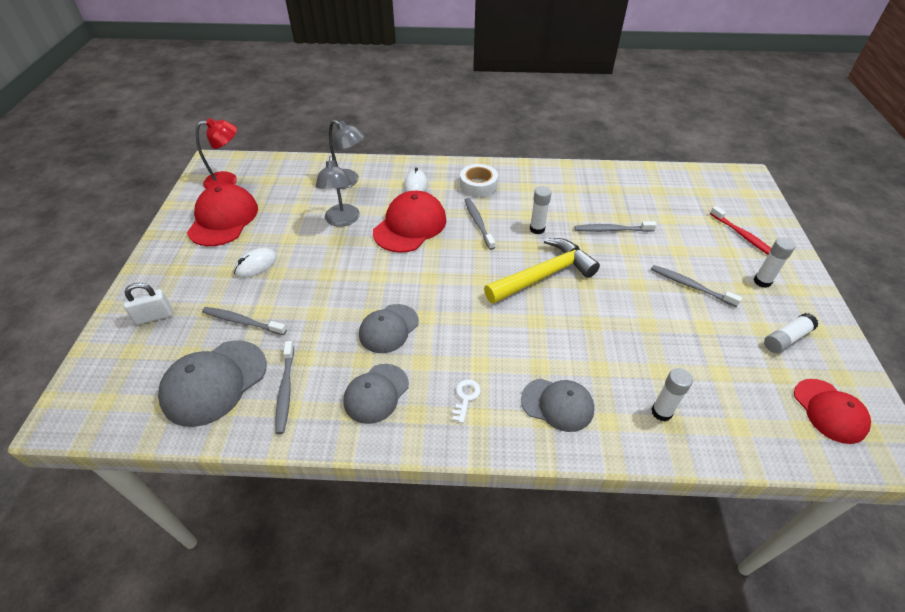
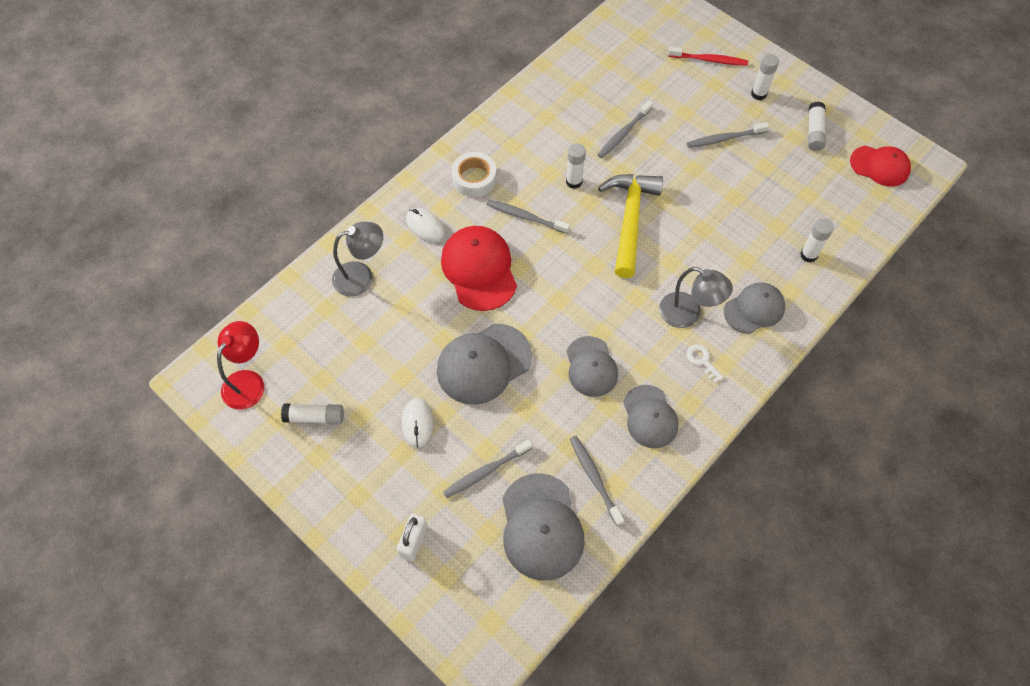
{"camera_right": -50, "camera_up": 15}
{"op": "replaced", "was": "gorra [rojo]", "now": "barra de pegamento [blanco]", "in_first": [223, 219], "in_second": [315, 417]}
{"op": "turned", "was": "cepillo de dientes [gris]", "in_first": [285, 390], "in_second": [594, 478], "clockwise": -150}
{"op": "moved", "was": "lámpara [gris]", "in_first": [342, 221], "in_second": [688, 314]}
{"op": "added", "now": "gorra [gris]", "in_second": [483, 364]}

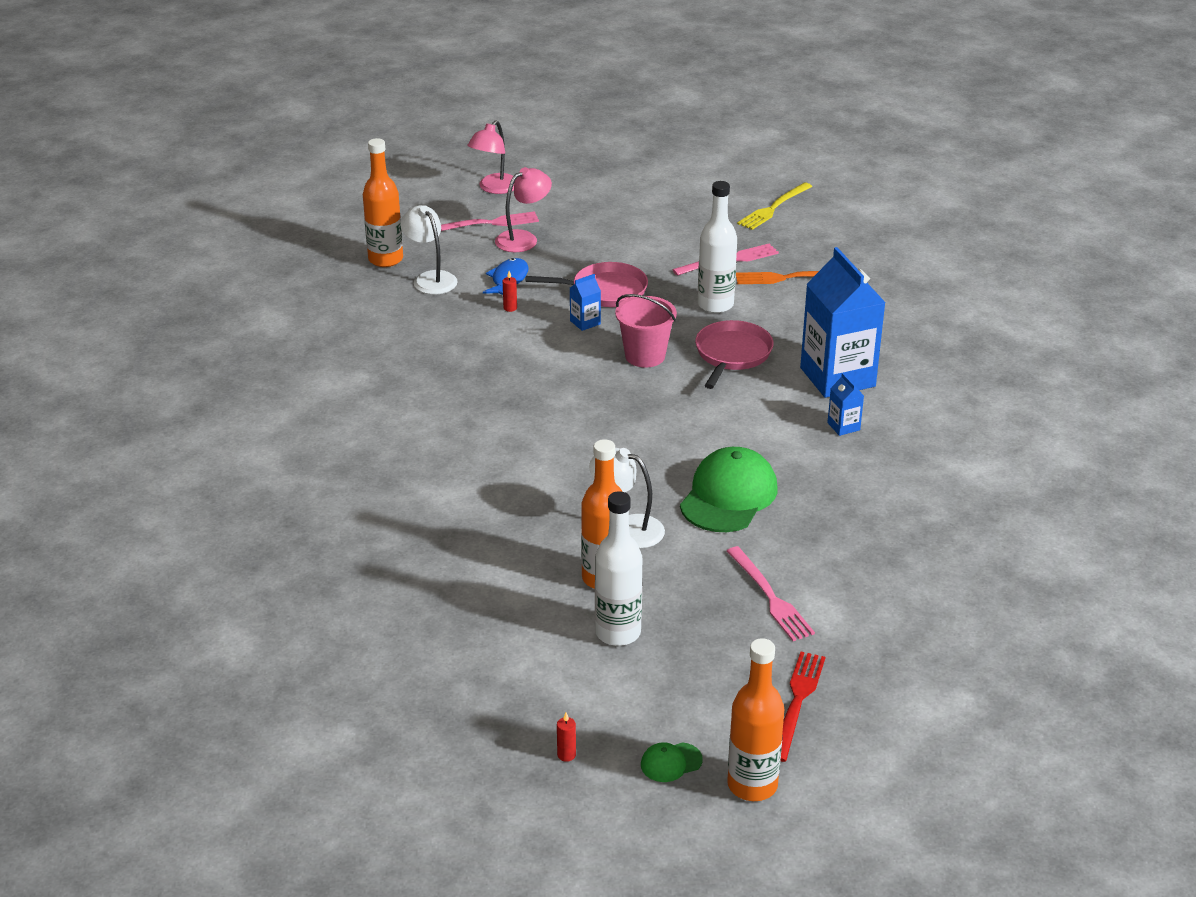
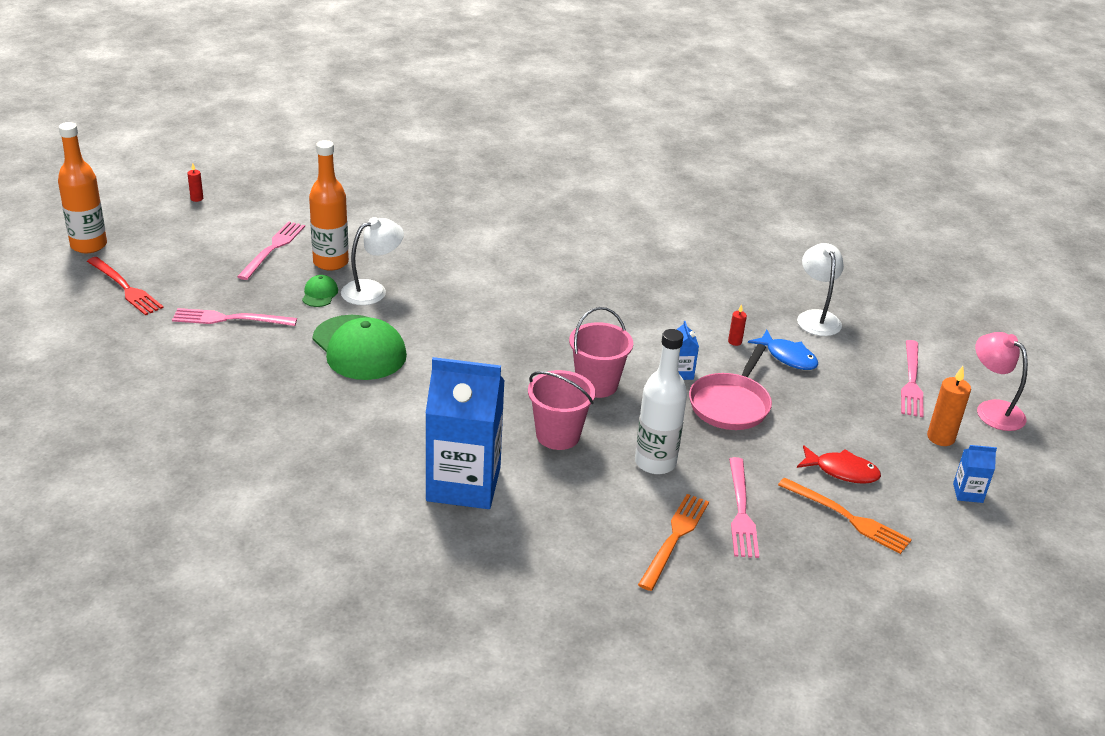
{"camera_right": 115, "camera_up": 0}
{"op": "removed", "was": "botella [naranja]", "in_first": [385, 259]}
{"op": "turned", "was": "lámpara [blanco]", "in_first": [430, 278], "in_second": [816, 317], "clockwise": -90}
{"op": "removed", "was": "lámpara [rosa]", "in_first": [523, 238]}
{"op": "replaced", "was": "botella [blanco]", "now": "tenedor [rosa]", "in_first": [618, 632], "in_second": [273, 249]}
{"op": "moved", "was": "gorra [verde]", "in_first": [671, 762], "in_second": [319, 294]}
{"op": "replaced", "was": "sartén [rosa]", "now": "balde [rosa]", "in_first": [732, 354], "in_second": [558, 435]}
{"op": "removed", "was": "tenedor [amarillo]", "in_first": [774, 208]}
{"op": "moved", "was": "cartón de leche [azul]", "in_first": [843, 426], "in_second": [968, 493]}
{"op": "added", "now": "tenedor [naranja]", "in_second": [847, 517]}
{"op": "added", "now": "pez [rojo]", "in_second": [842, 471]}
{"op": "added", "now": "vela [naranja]", "in_second": [940, 437]}

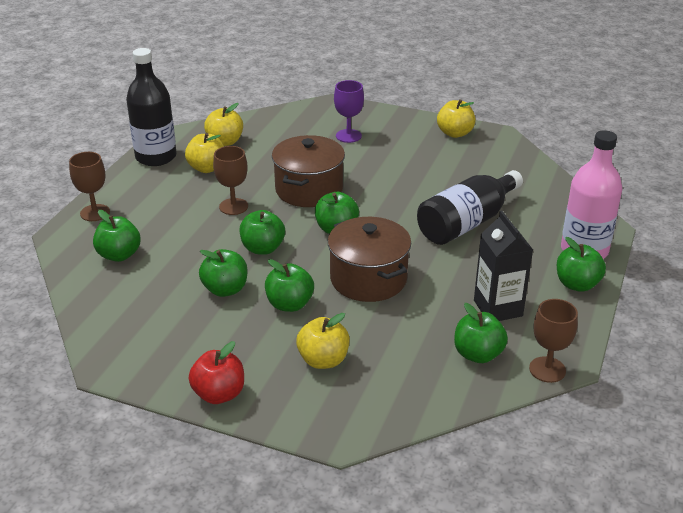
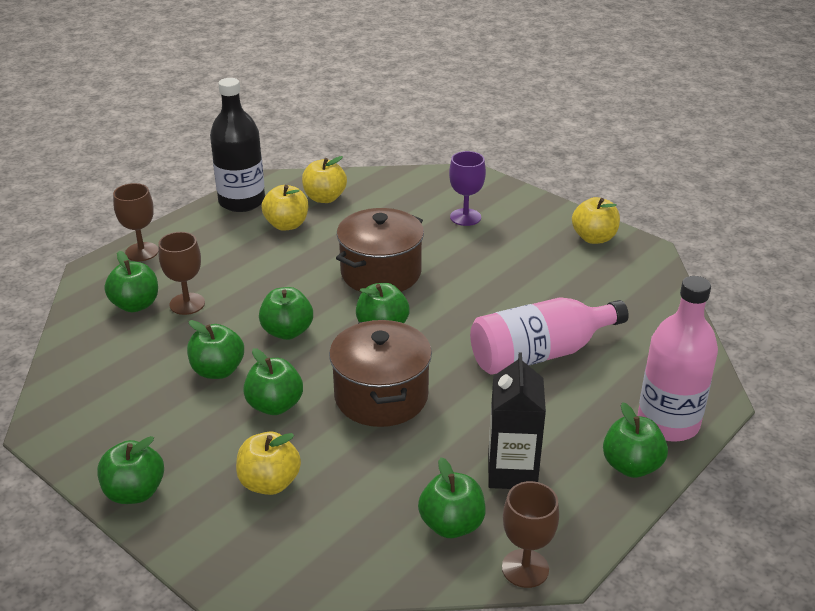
{"camera_right": 20, "camera_up": 0}
{"op": "recoloured", "was": "manzana [rojo]", "now": "manzana [verde]", "in_first": [219, 394], "in_second": [135, 492]}
{"op": "moved", "was": "copa [marrón]", "in_first": [233, 206], "in_second": [187, 304]}
{"op": "recoloured", "was": "botella [negro]", "now": "botella [rosa]", "in_first": [467, 223], "in_second": [540, 353]}

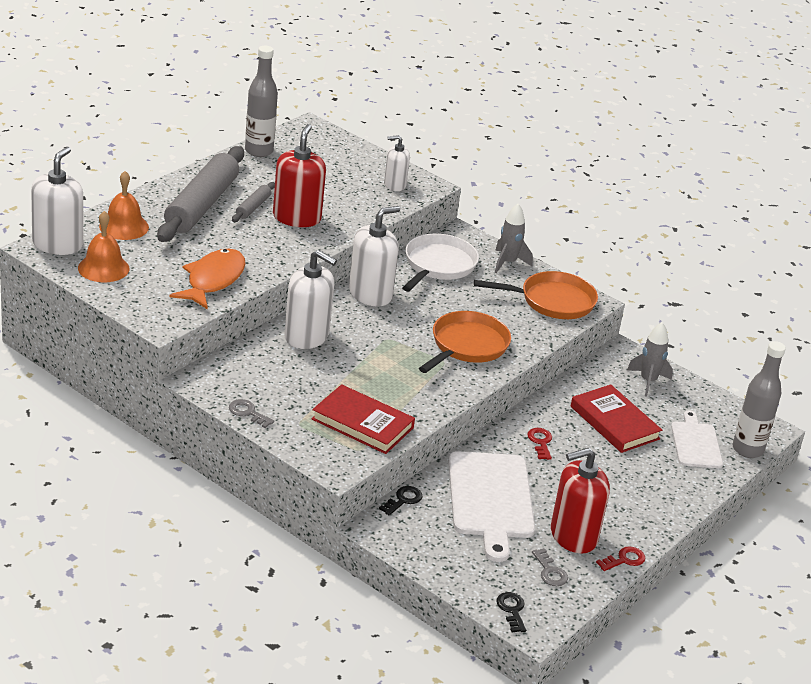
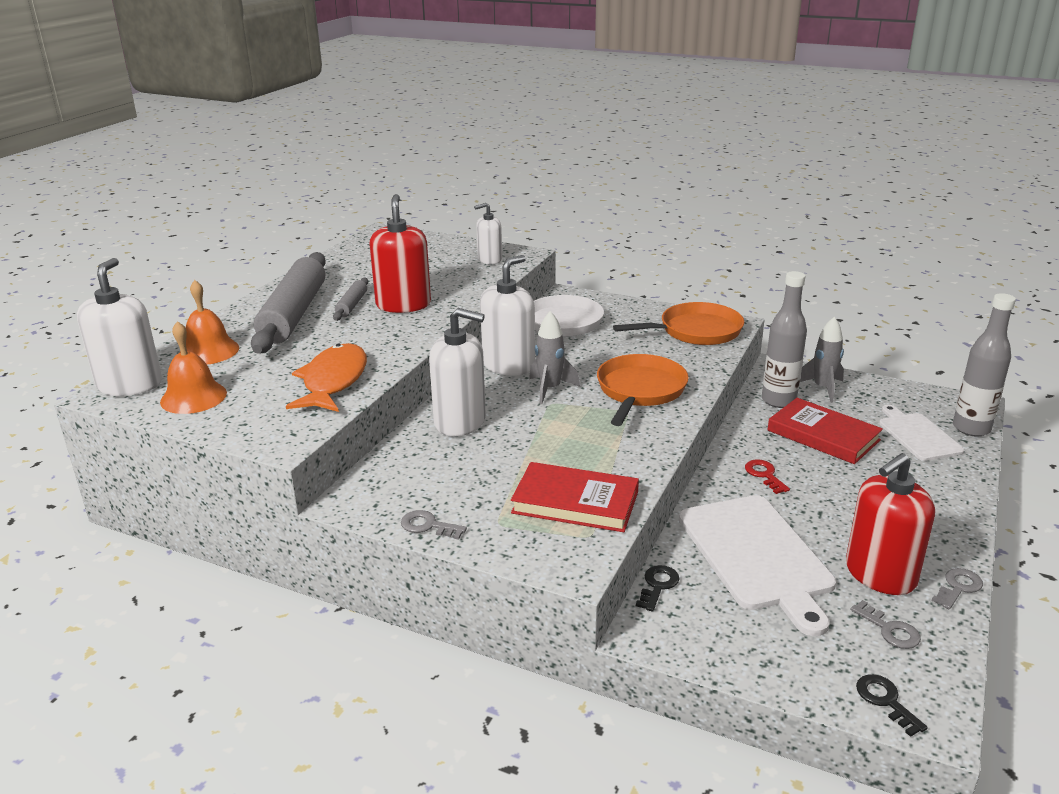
{"camera_right": -10, "camera_up": -5}
{"op": "moved", "was": "botella [gris]", "in_first": [259, 151], "in_second": [778, 400]}
{"op": "moved", "was": "cohete [gris]", "in_first": [508, 263], "in_second": [550, 389]}
{"op": "recoloured", "was": "llave [rojo]", "now": "llave [gris]", "in_first": [624, 559], "in_second": [958, 587]}

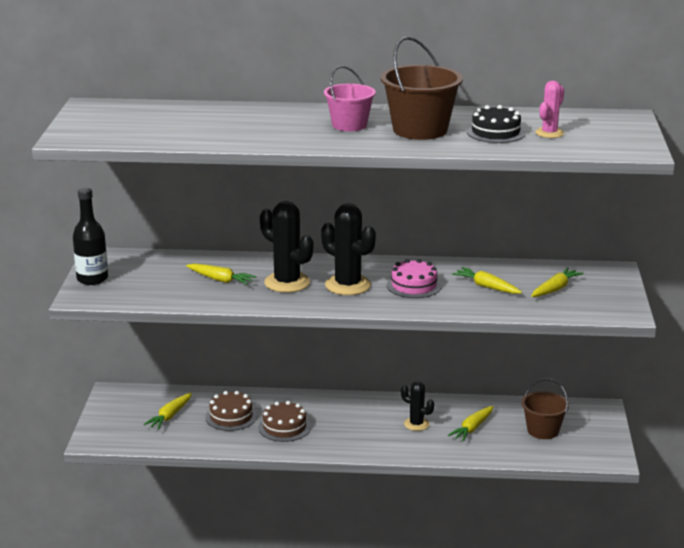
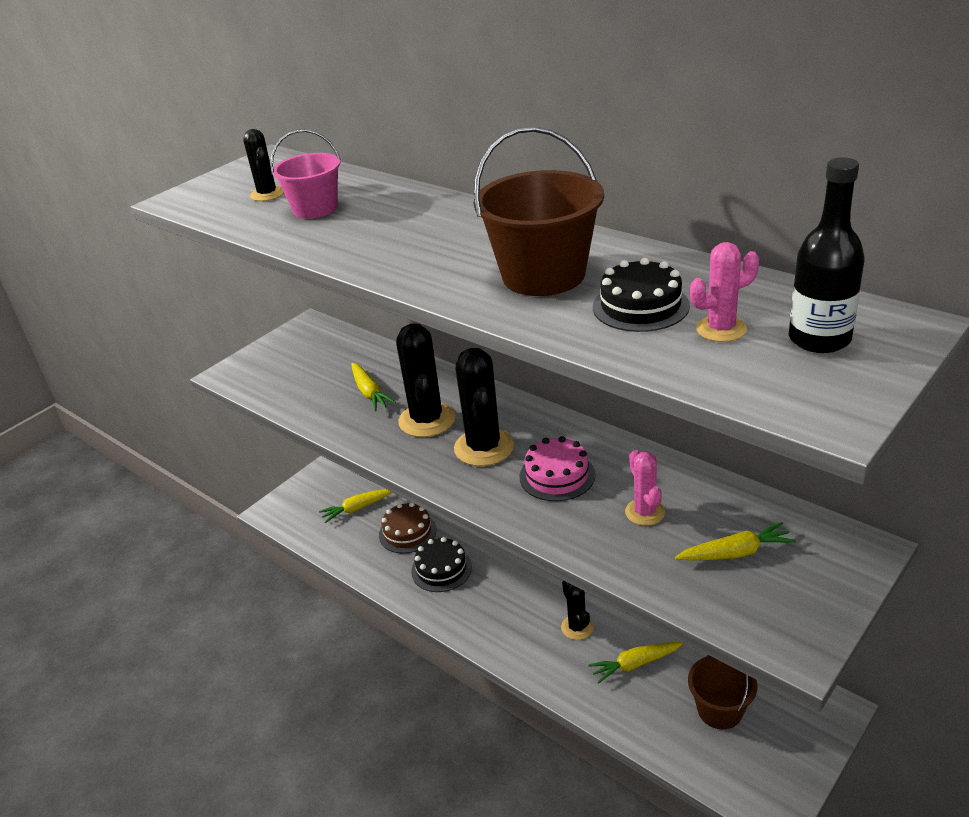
{"camera_right": 40, "camera_up": 10}
{"op": "moved", "was": "botella [negro]", "in_first": [92, 279], "in_second": [819, 339]}
{"op": "recoloured", "was": "tarta [marrón]", "now": "tarta [negro]", "in_first": [284, 427], "in_second": [441, 569]}
{"op": "moved", "was": "balde [rosa]", "in_first": [349, 125], "in_second": [315, 209]}
{"op": "replaced", "was": "zanahoria [amarillo]", "now": "cactus [rosa]", "in_first": [486, 287], "in_second": [644, 512]}
{"op": "added", "now": "cactus [negro]", "in_second": [267, 194]}

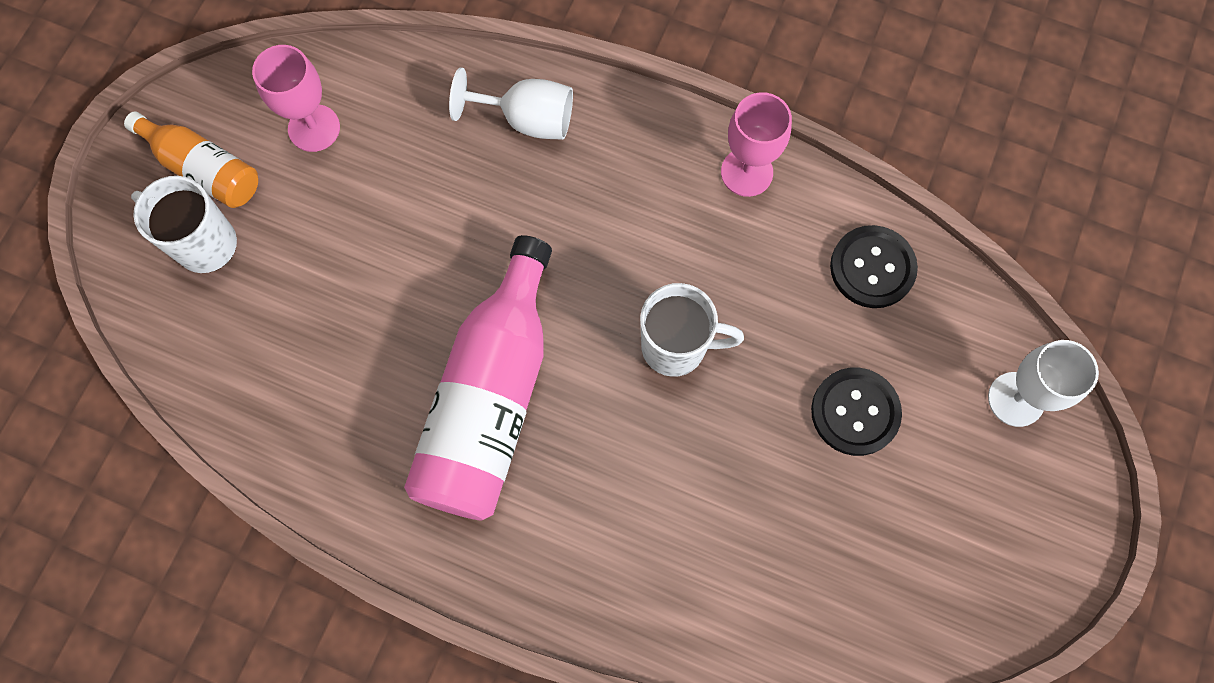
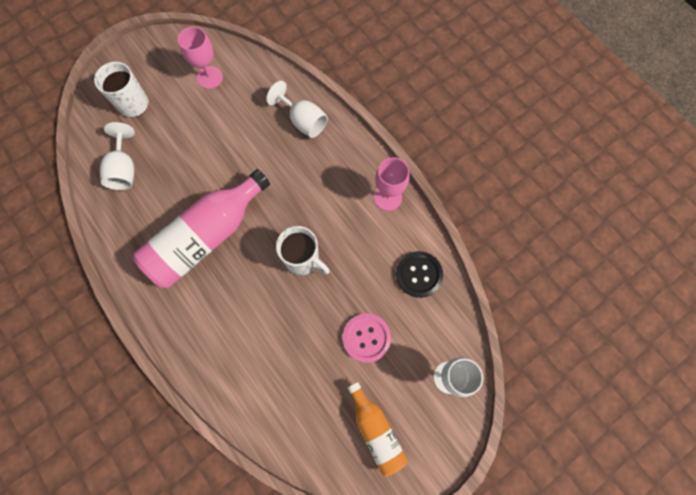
{"camera_right": 30, "camera_up": 0}
{"op": "moved", "was": "botella [naranja]", "in_first": [203, 169], "in_second": [375, 430]}
{"op": "recoloured", "was": "botón [negro]", "now": "botón [rosa]", "in_first": [855, 412], "in_second": [366, 338]}
{"op": "added", "now": "copa [blanco]", "in_second": [124, 169]}

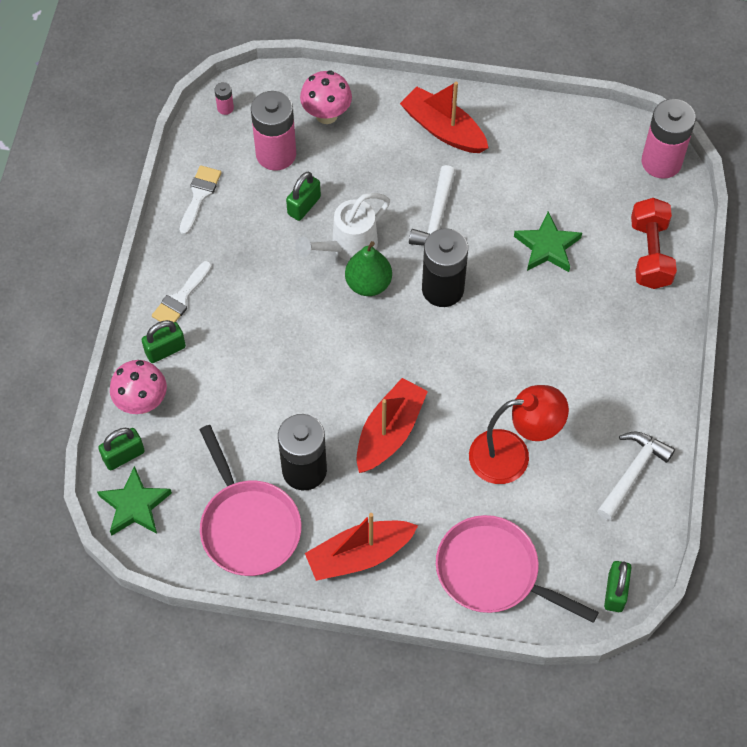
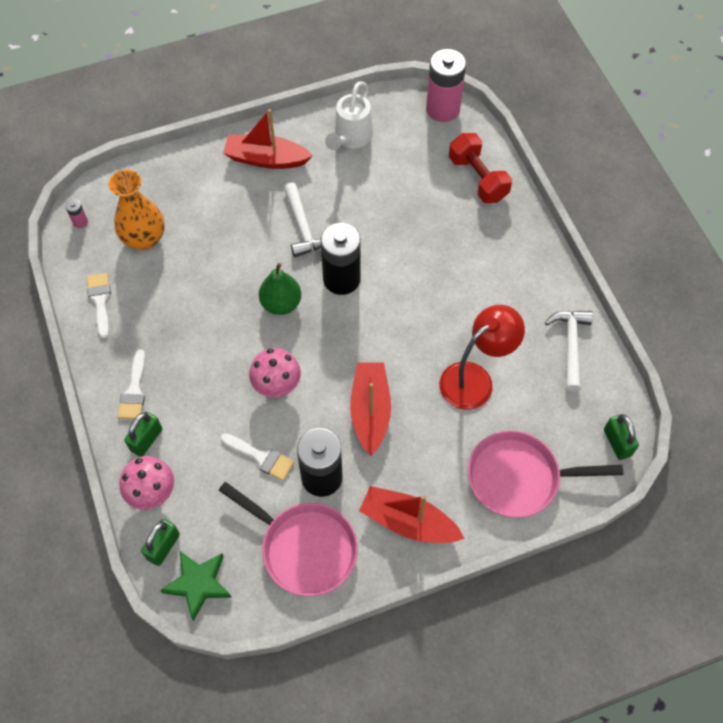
{"camera_right": -30, "camera_up": 0}
{"op": "replaced", "was": "pila [rosa]", "now": "florero [naranja]", "in_first": [276, 154], "in_second": [144, 238]}
{"op": "removed", "was": "candado [verde]", "in_first": [304, 205]}
{"op": "moved", "was": "regadera [blanco]", "in_first": [347, 247], "in_second": [350, 139]}
{"op": "moved", "was": "seta [rosa]", "in_first": [326, 115], "in_second": [277, 386]}
{"op": "turned", "was": "barco [rojo]", "in_first": [359, 555], "in_second": [408, 522], "clockwise": 75}
{"op": "removed", "was": "estrella [verde]", "in_first": [547, 246]}
{"op": "added", "now": "pincel [blanco]", "in_second": [261, 457]}

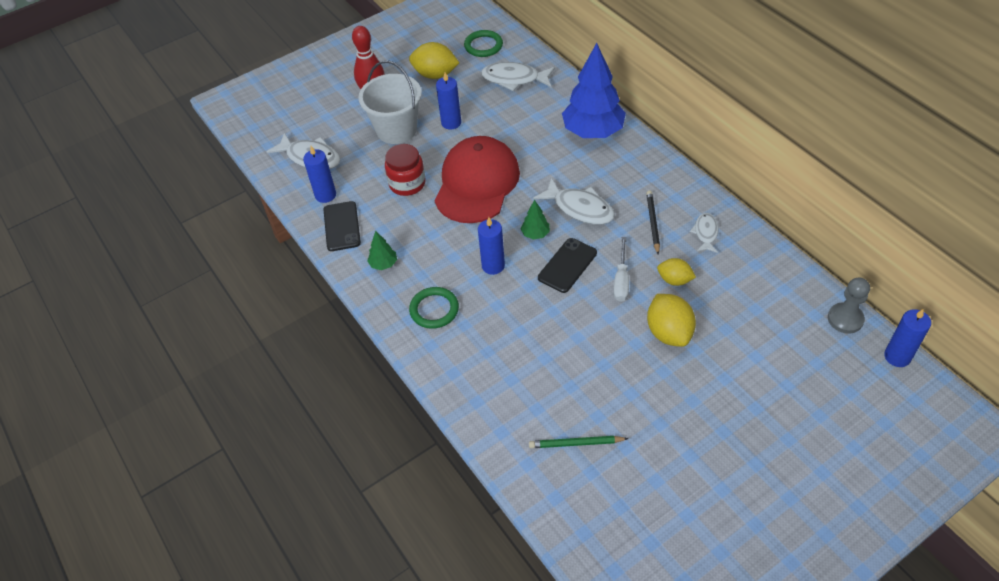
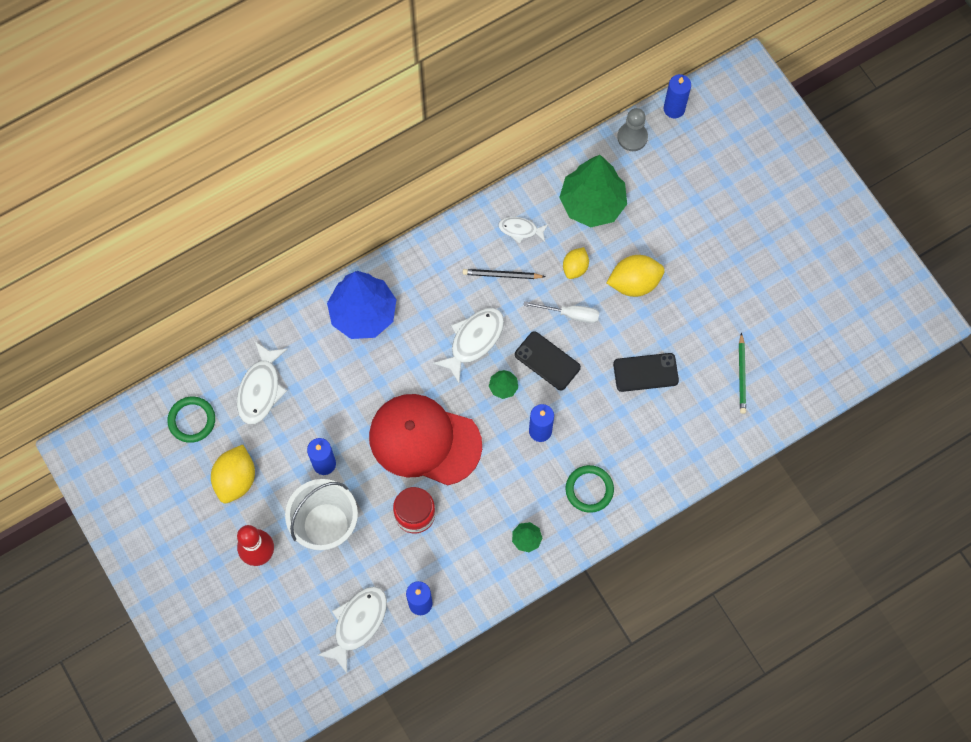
{"camera_right": -90, "camera_up": 20}
{"op": "moved", "was": "móvil [negro]", "in_first": [342, 226], "in_second": [645, 372]}
{"op": "added", "now": "árbol [verde]", "in_second": [592, 203]}

